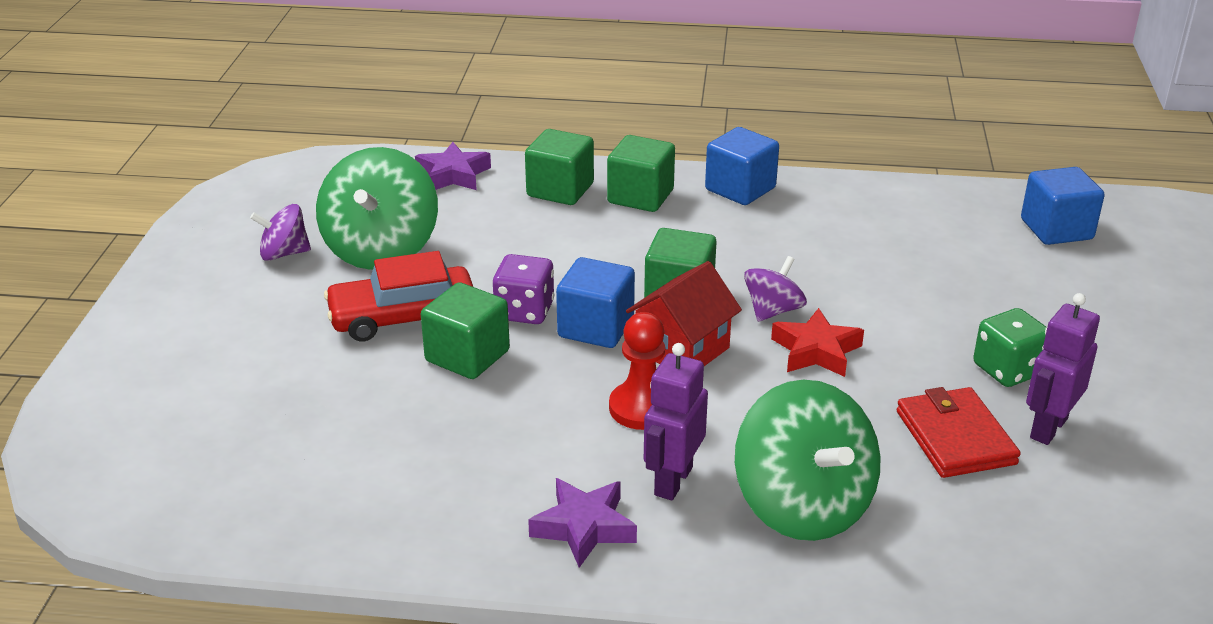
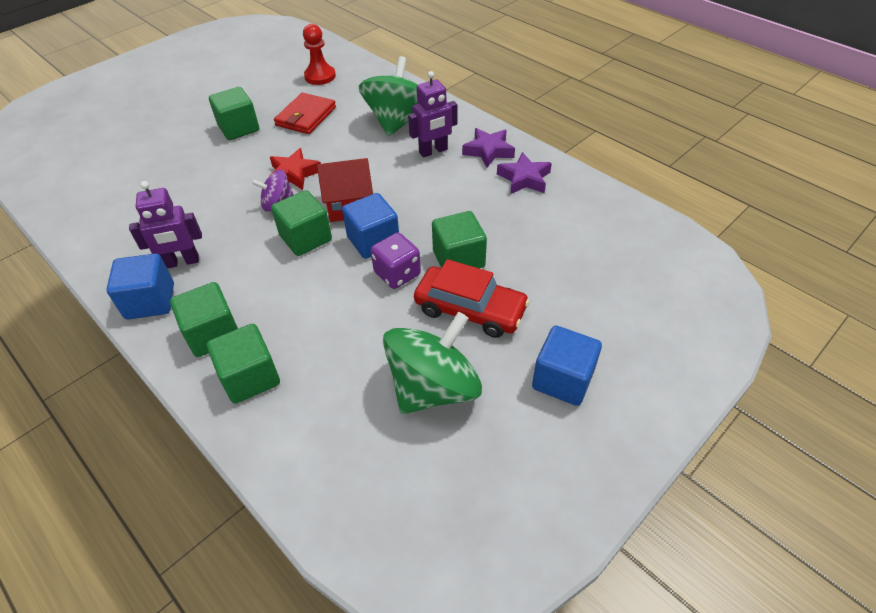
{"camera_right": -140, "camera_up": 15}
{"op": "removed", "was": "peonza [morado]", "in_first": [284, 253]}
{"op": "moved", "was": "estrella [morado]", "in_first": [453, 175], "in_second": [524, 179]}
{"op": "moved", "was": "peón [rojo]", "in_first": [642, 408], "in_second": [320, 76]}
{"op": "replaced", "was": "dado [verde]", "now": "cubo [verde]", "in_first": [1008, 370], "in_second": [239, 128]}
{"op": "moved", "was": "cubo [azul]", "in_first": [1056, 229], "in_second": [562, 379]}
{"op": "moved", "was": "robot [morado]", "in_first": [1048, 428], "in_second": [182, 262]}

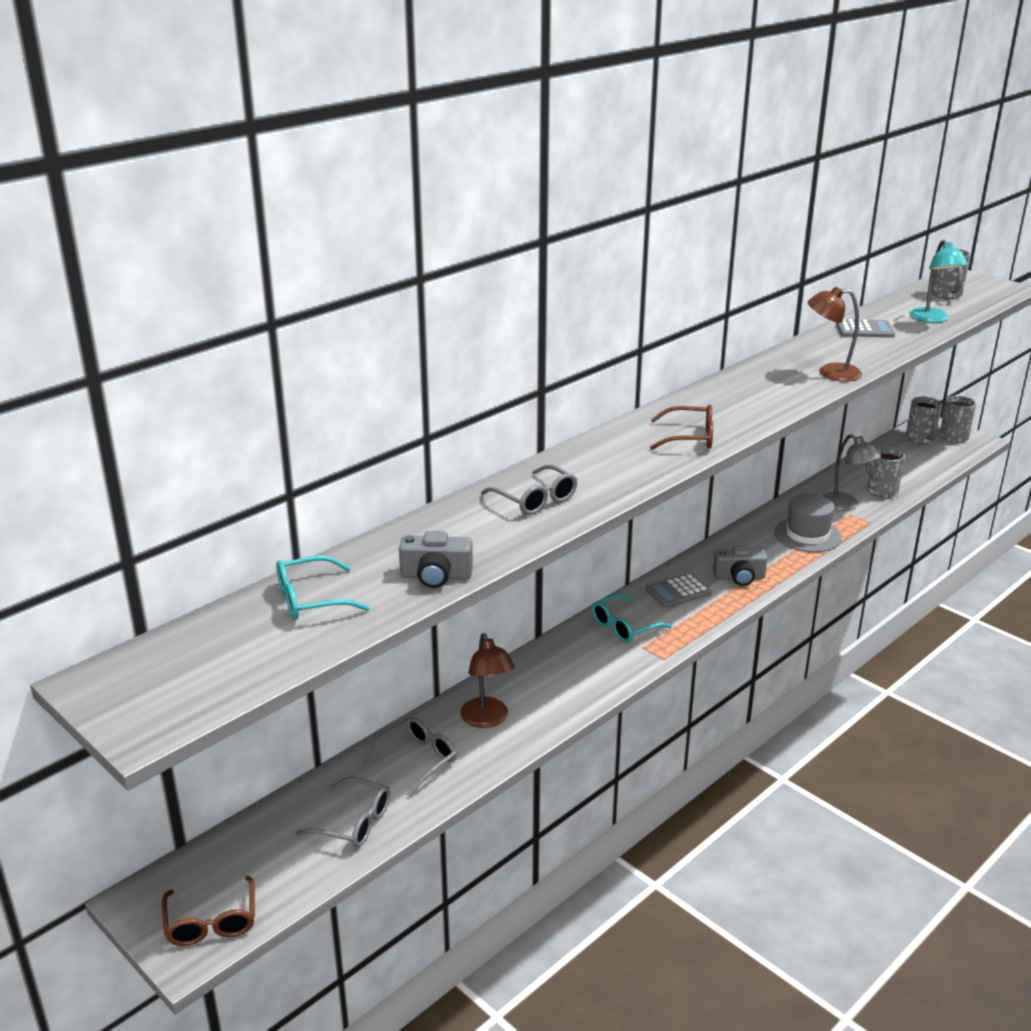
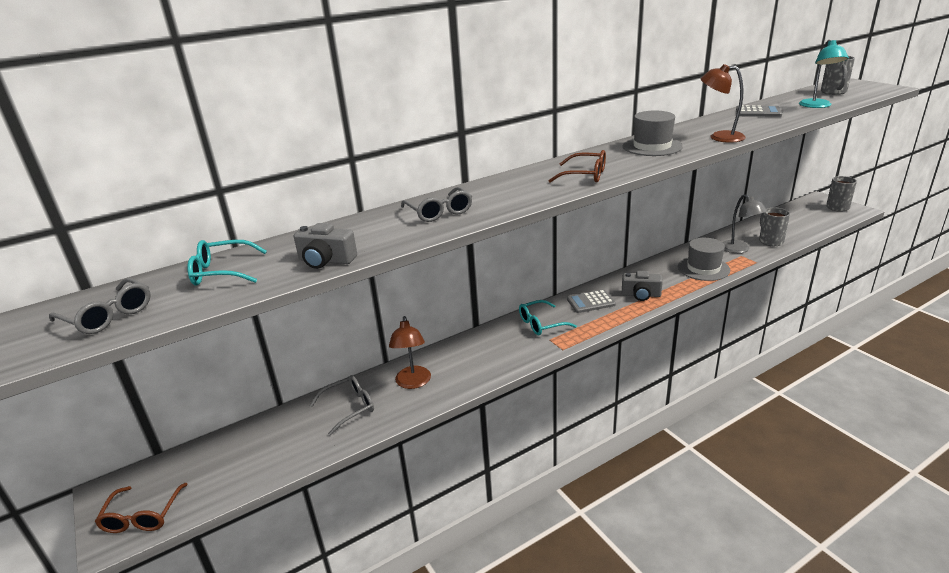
{"camera_right": 15, "camera_up": 0}
{"op": "moved", "was": "gafas [gris]", "in_first": [354, 822], "in_second": [108, 316]}
{"op": "removed", "was": "taza [gris]", "in_first": [920, 439]}
{"op": "added", "now": "sombrero [gris]", "in_second": [652, 146]}

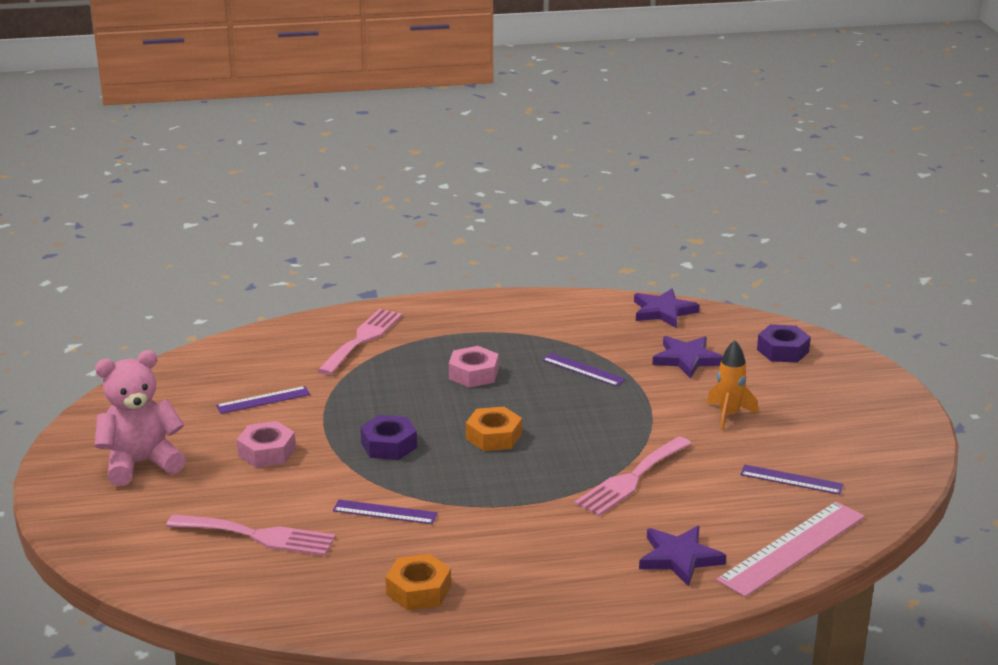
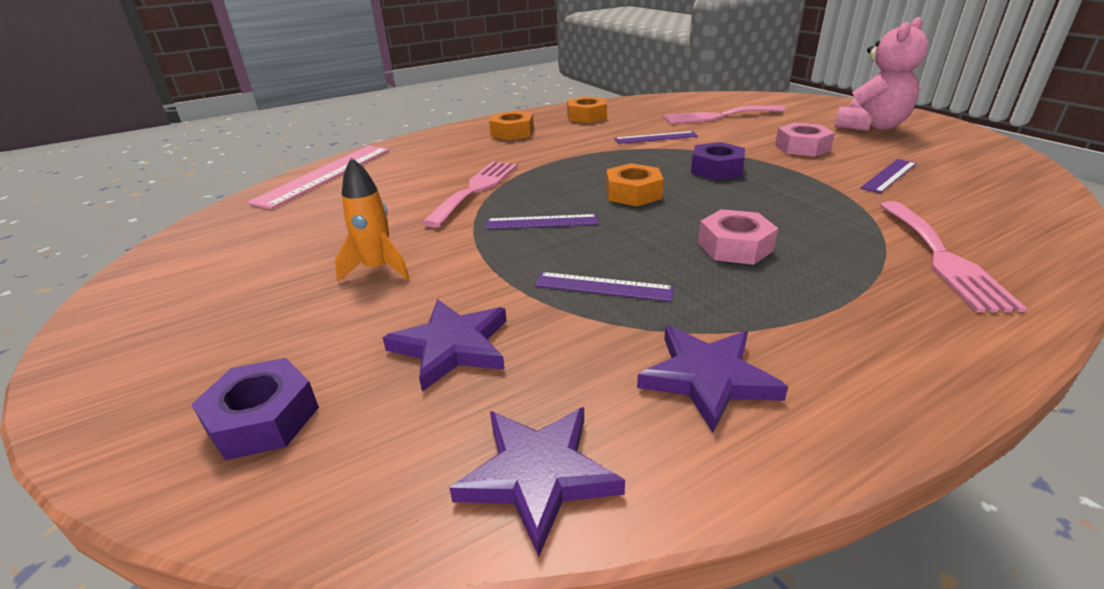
{"camera_right": 160, "camera_up": 5}
{"op": "moved", "was": "estrella [morado]", "in_first": [679, 558], "in_second": [708, 378]}
{"op": "moved", "was": "regla [morado]", "in_first": [791, 479], "in_second": [541, 222]}
{"op": "added", "now": "tuerca [naranja]", "in_second": [512, 132]}

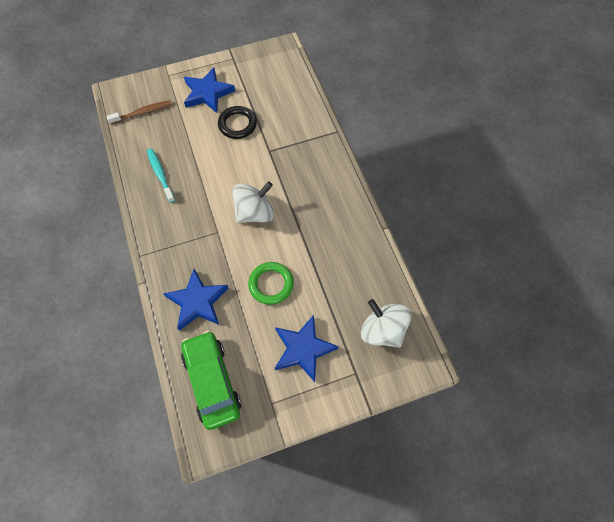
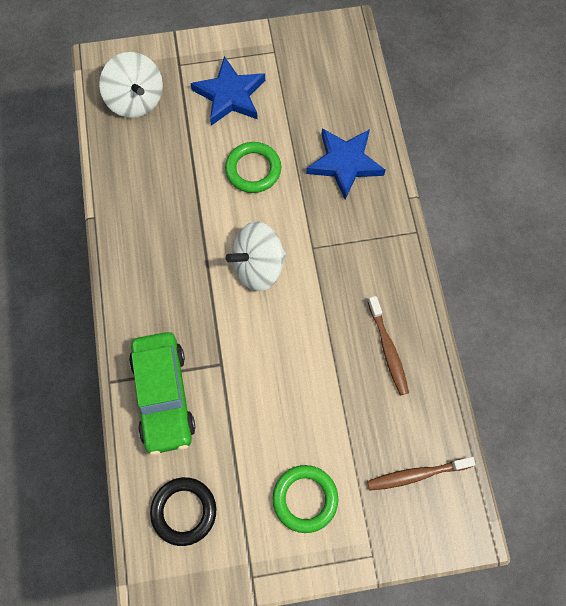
{"camera_right": -170, "camera_up": 5}
{"op": "recoloured", "was": "cepillo de dientes [turquesa]", "now": "cepillo de dientes [marrón]", "in_first": [160, 174], "in_second": [388, 349]}
{"op": "moved", "was": "coche [verde]", "in_first": [212, 381], "in_second": [163, 395]}
{"op": "replaced", "was": "estrella [azul]", "now": "anillo [verde]", "in_first": [207, 93], "in_second": [305, 499]}
{"op": "moved", "was": "anillo [negro]", "in_first": [237, 124], "in_second": [184, 511]}

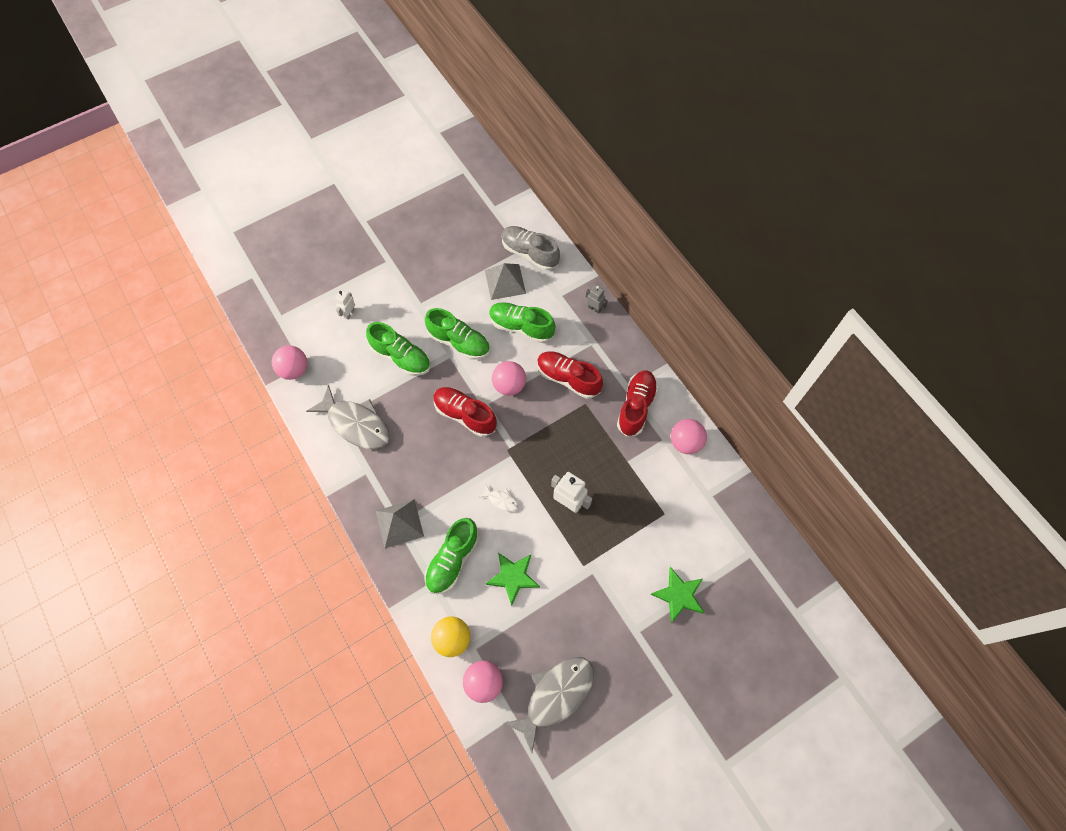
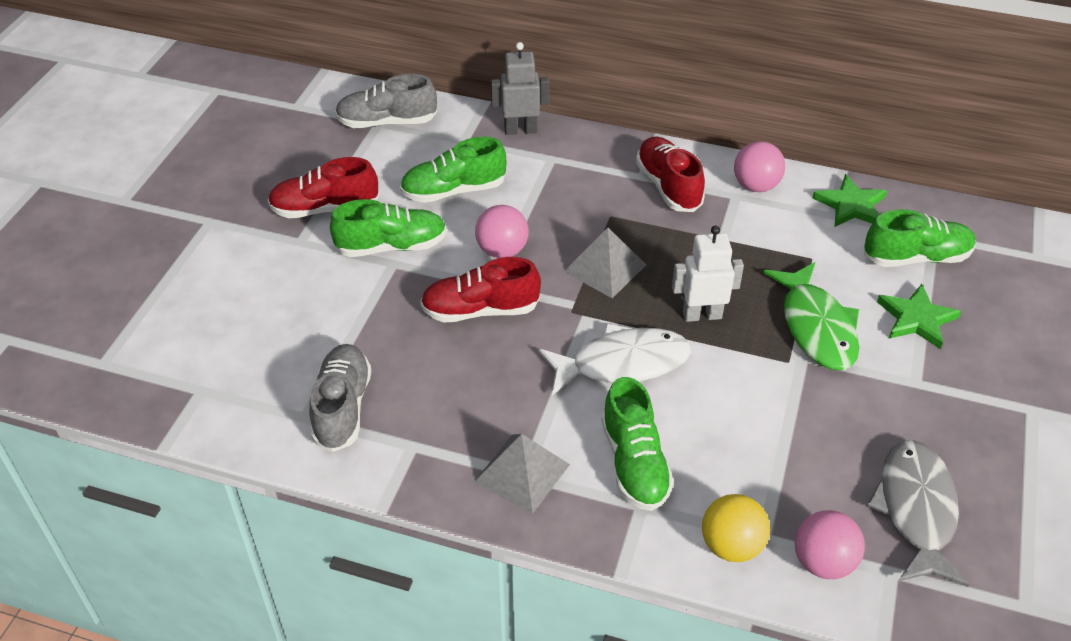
{"camera_right": -40, "camera_up": -20}
{"op": "removed", "was": "pelota [rosa]", "in_first": [294, 370]}
{"op": "replaced", "was": "pez [gris]", "now": "zapato [gris]", "in_first": [356, 424], "in_second": [342, 407]}
{"op": "removed", "was": "robot [blanco]", "in_first": [349, 313]}
{"op": "moved", "was": "zapato [verde]", "in_first": [401, 357], "in_second": [916, 257]}
{"op": "resized", "was": "pez [blanco]", "in_first": [501, 500], "in_second": [622, 363], "ratio": 2.31}
{"op": "moved", "was": "pirámide [gris]", "in_first": [505, 281], "in_second": [605, 268]}
{"op": "moved", "was": "estrella [verde]", "in_first": [513, 577], "in_second": [851, 205]}
{"op": "moved", "was": "zapato [rojo]", "in_first": [568, 378], "in_second": [325, 209]}
{"op": "resized", "was": "robot [gris]", "in_first": [594, 308], "in_second": [520, 130], "ratio": 1.67}
{"op": "added", "now": "pez [verde]", "in_second": [816, 327]}

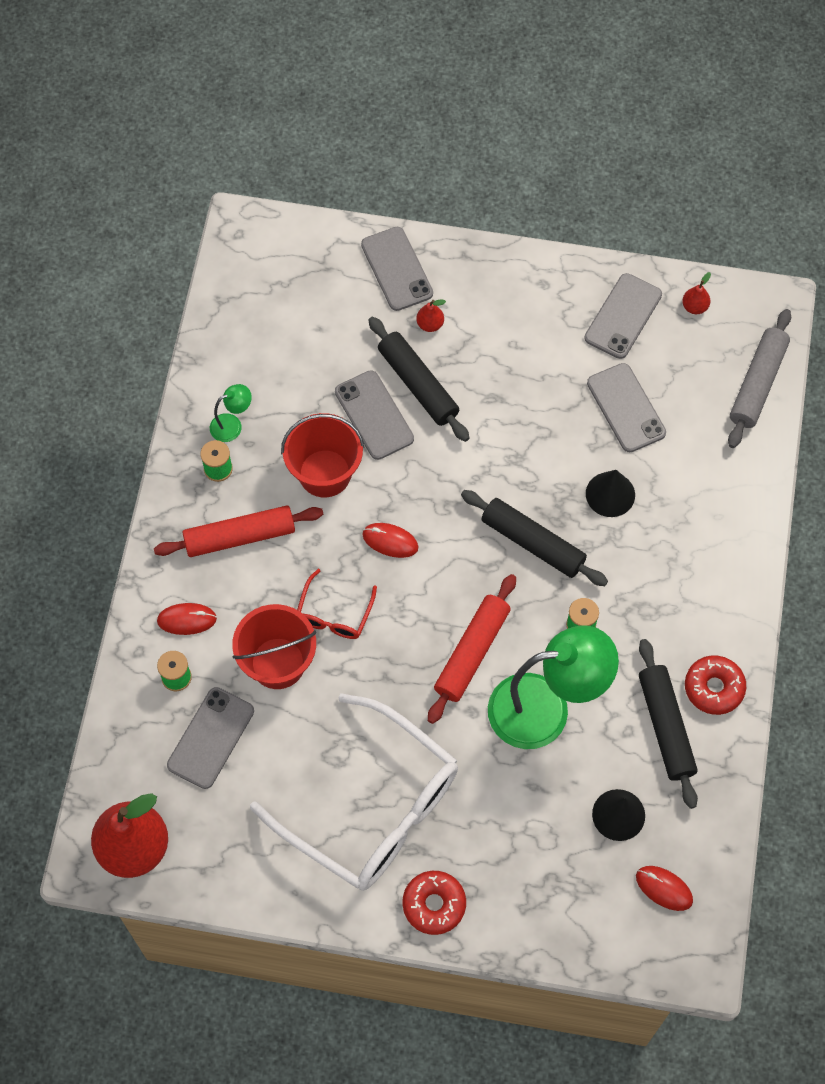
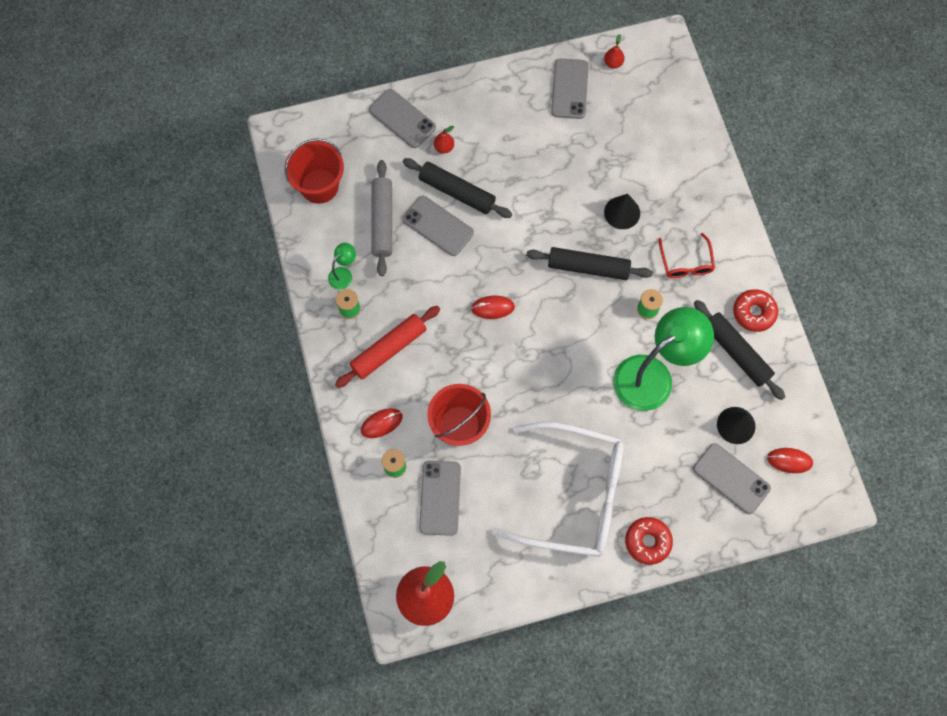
{"camera_right": -25, "camera_up": 5}
{"op": "moved", "was": "balde [rojo]", "in_first": [325, 473], "in_second": [319, 186]}
{"op": "moved", "was": "gafas [rojo]", "in_first": [334, 614], "in_second": [686, 263]}
{"op": "removed", "was": "rodillo [rojo]", "in_first": [472, 652]}
{"op": "moved", "was": "móvil [gris]", "in_first": [626, 408], "in_second": [731, 478]}
{"op": "moved", "was": "rodillo [gris]", "in_first": [758, 383], "in_second": [382, 221]}

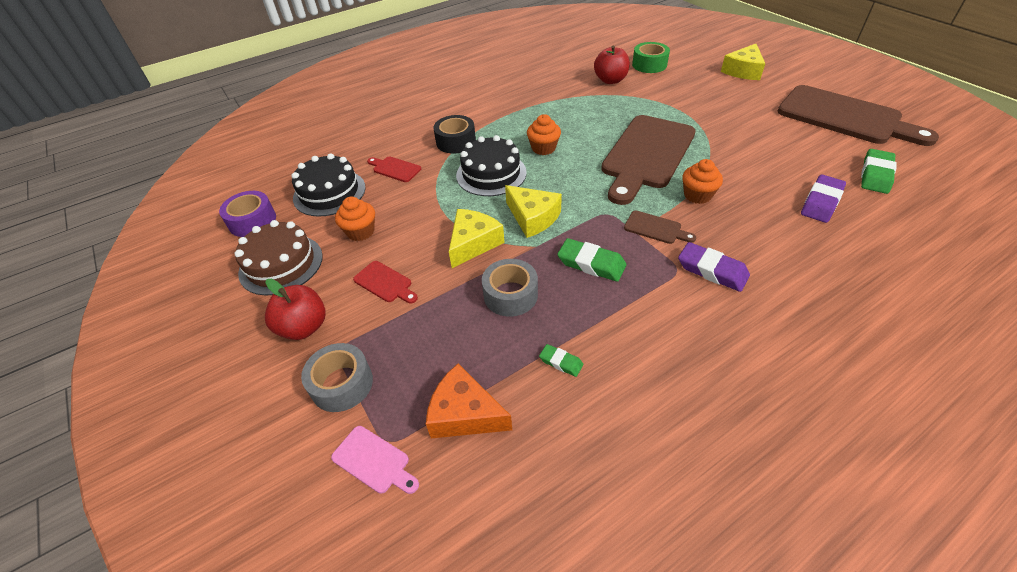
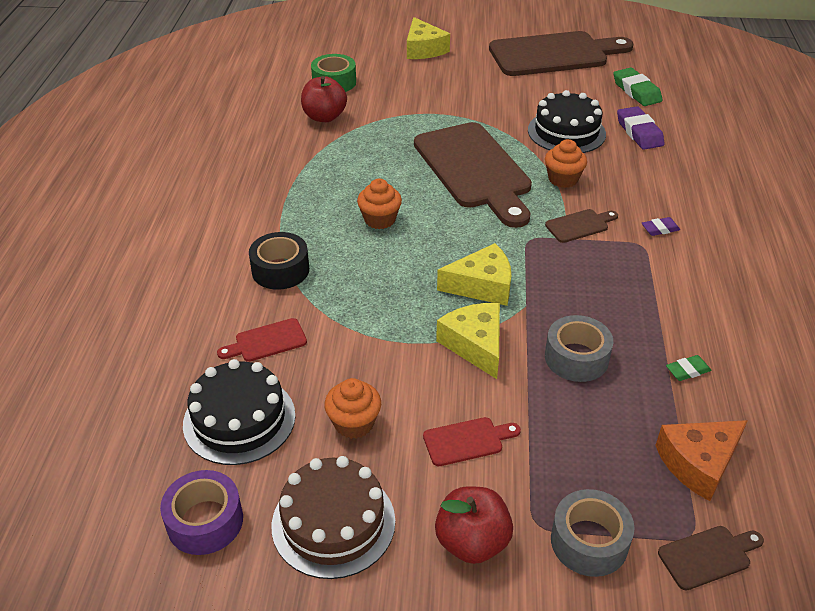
{"camera_right": -55, "camera_up": -5}
{"op": "recoloured", "was": "tabla de cortar [rosa]", "now": "tabla de cortar [marrón]", "in_first": [374, 461], "in_second": [708, 556]}
{"op": "moved", "was": "tarta [negro]", "in_first": [491, 174], "in_second": [566, 132]}
{"op": "removed", "was": "goma de borrar [verde]", "in_first": [591, 264]}
{"op": "resized", "was": "goma de borrar [morado]", "in_first": [712, 270], "in_second": [660, 229], "ratio": 0.55}

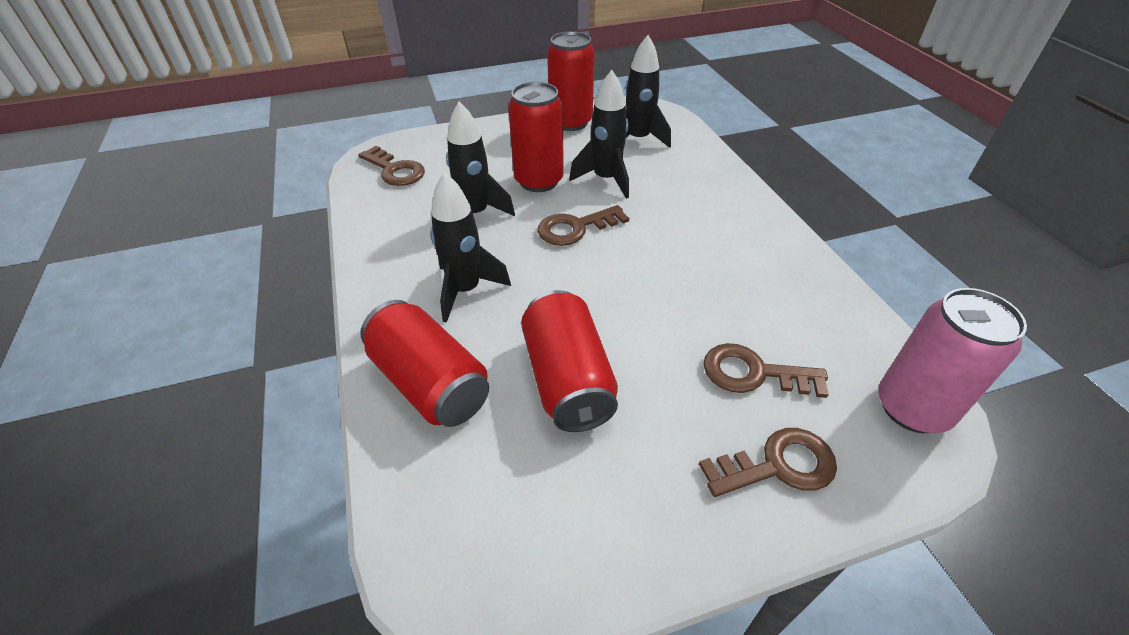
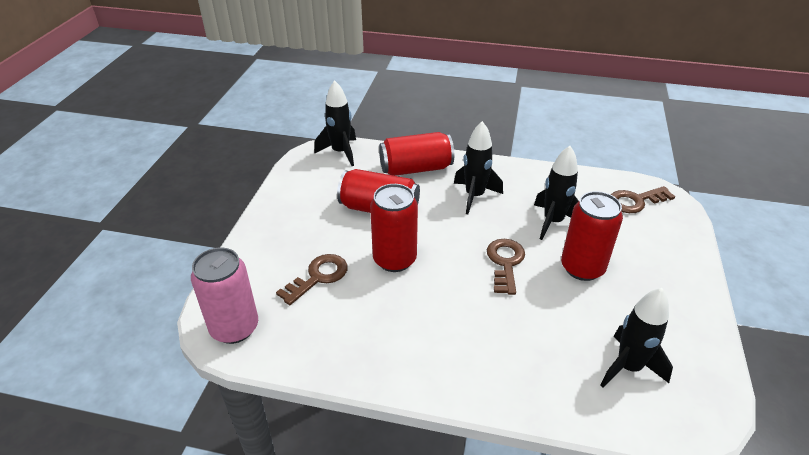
{"camera_right": 120, "camera_up": -5}
{"op": "moved", "was": "lata [rojo]", "in_first": [570, 122], "in_second": [394, 259]}
{"op": "moved", "was": "cohete [negro]", "in_first": [606, 179], "in_second": [340, 152]}
{"op": "removed", "was": "llave [marrón]", "in_first": [778, 465]}

